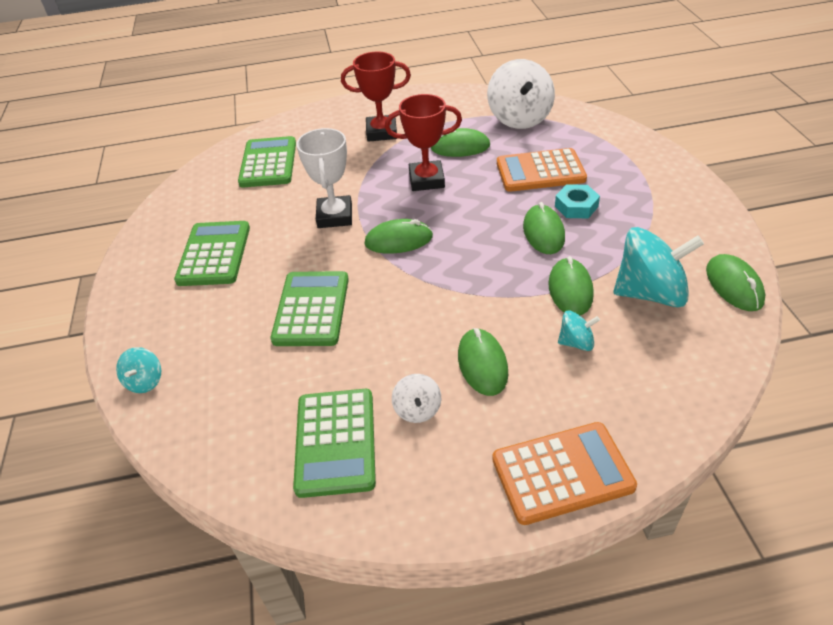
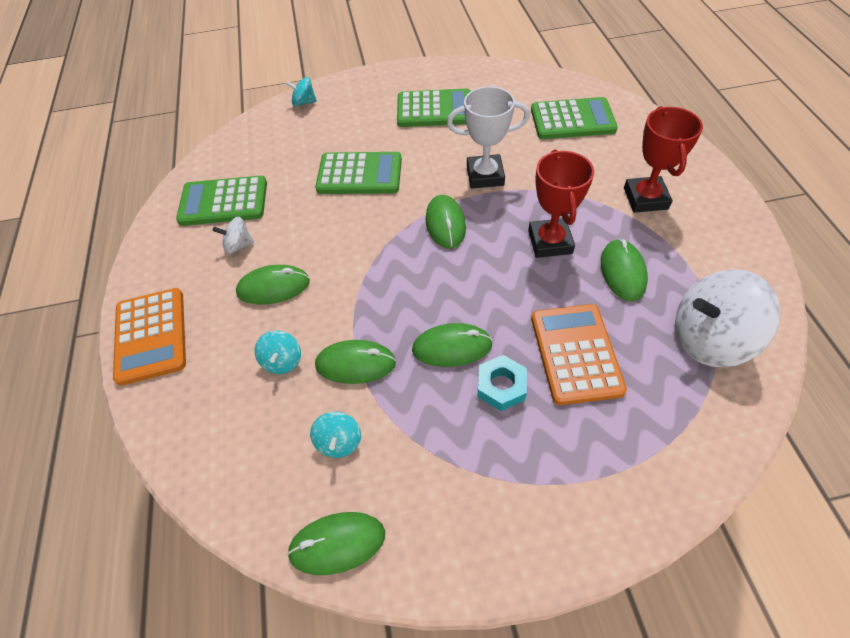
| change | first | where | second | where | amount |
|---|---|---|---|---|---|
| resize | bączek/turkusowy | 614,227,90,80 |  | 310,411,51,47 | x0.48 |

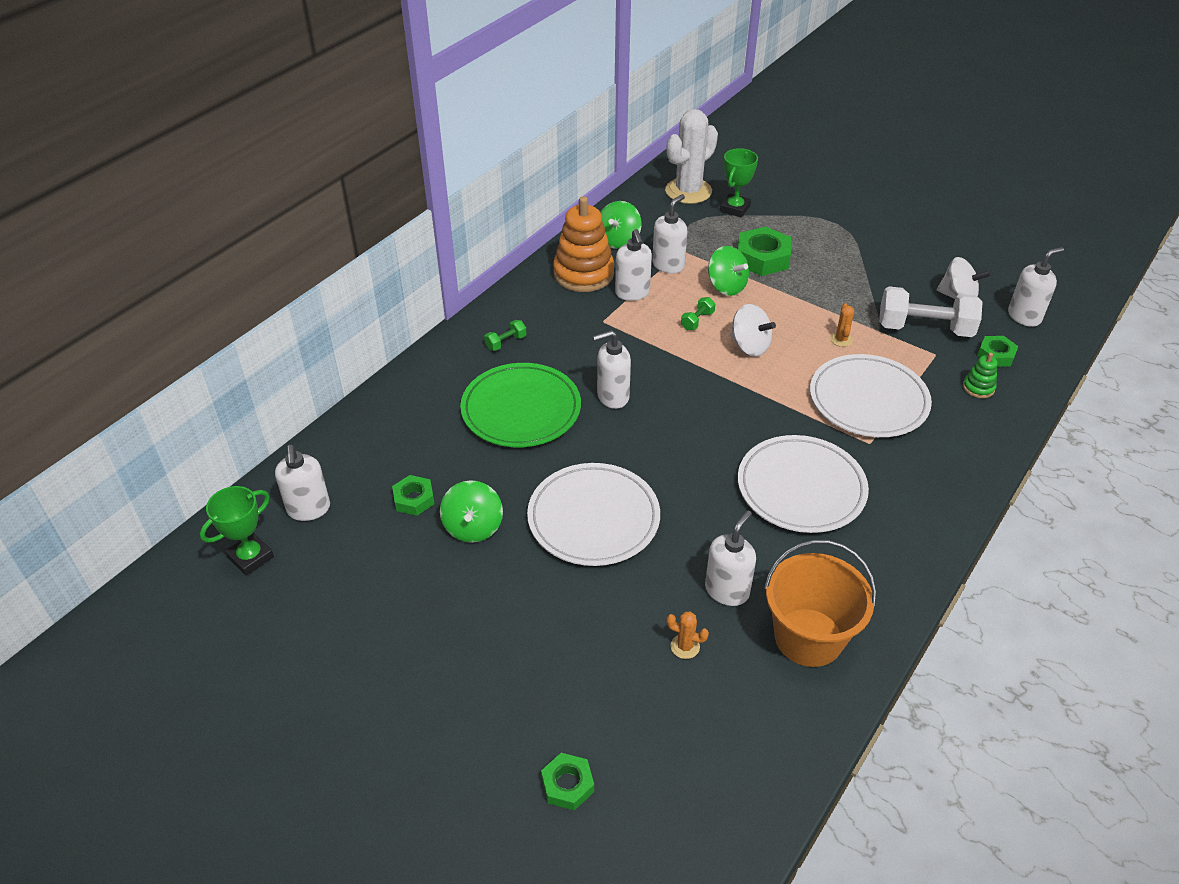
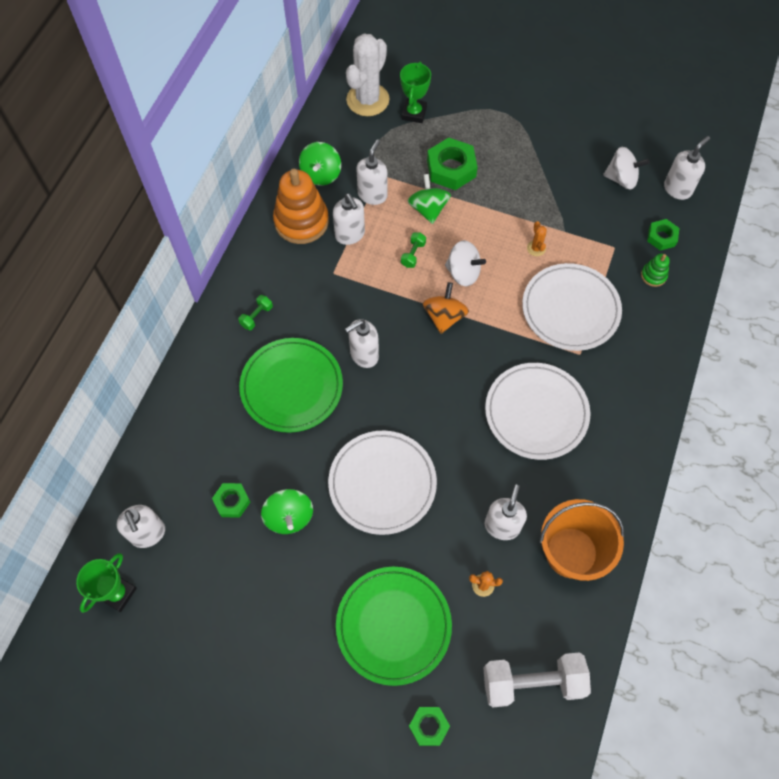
| change | first | where | second | where | amount |
|---|---|---|---|---|---|
| insert |  |  | talerz/zielony | 336,567,116,119 |  |
| insert |  |  | bączek/pomarańczowy | 423,282,46,52 |  |
| move | hantel/biały | 879,286,104,51 |  | 483,652,108,55 |  |
| rotate | bączek/zielony | 708,246,41,50 |  | 407,174,44,50 | 135 degrees counterclockwise |

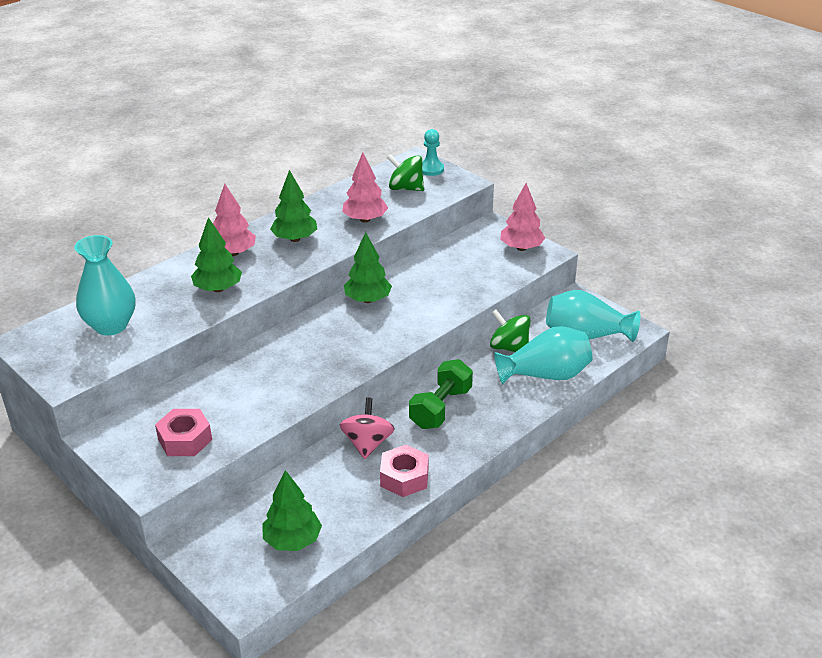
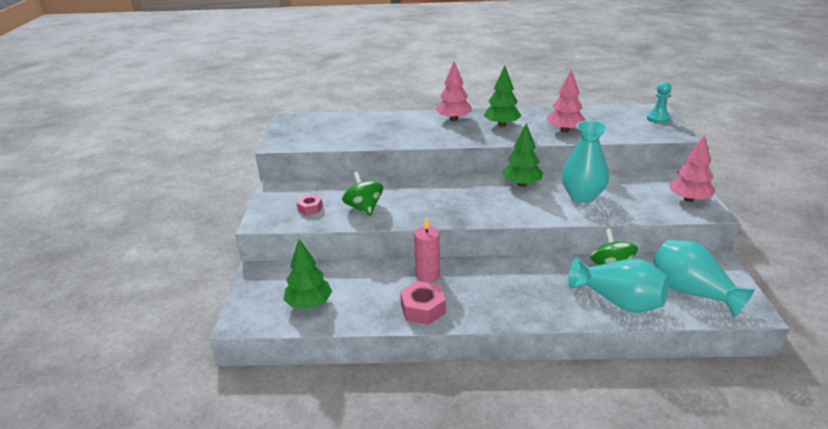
| change | first | where | second | where | amount |
|---|---|---|---|---|---|
| delete | drzewko/zielony | 191,217,51,75 |  |  |  |
| delete | hantel/zielony | 409,359,64,70 |  |  |  |
| move | wazon/turkusowy | 74,235,61,101 |  | 562,120,47,83 |  |
| move | bączek/zielony | 387,154,37,37 |  | 342,172,41,44 |  |
| replace | bączek/różowy | 340,398,55,61 | świeca/różowy | 414,216,26,67 |  |
| resize | nakrętka/różowy | 155,409,57,47 |  | 297,194,26,21 | x0.62 |

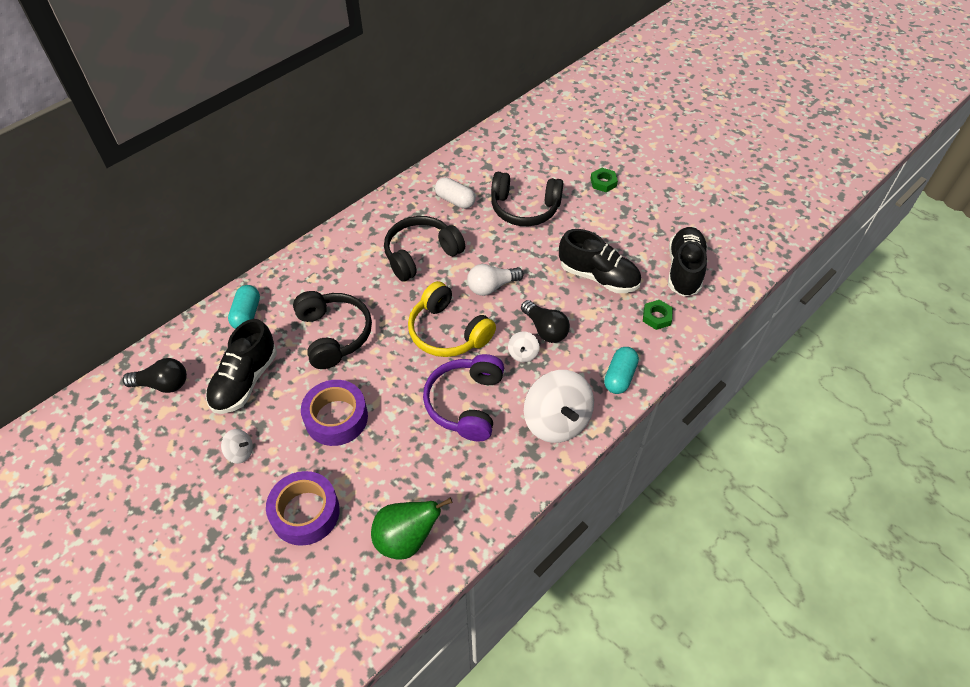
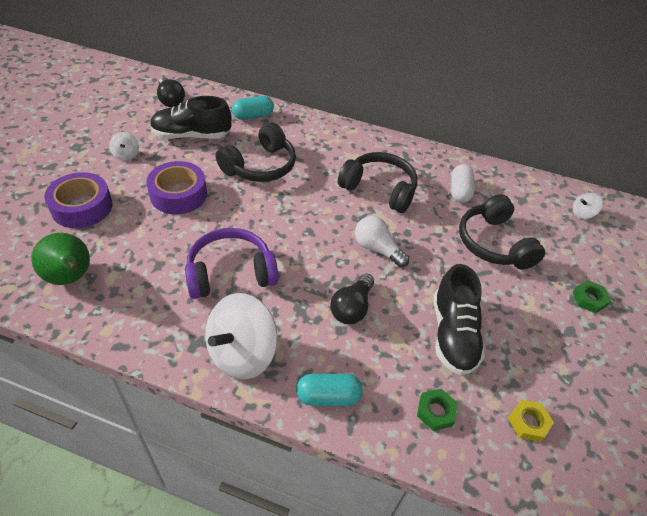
| change | first | where | second | where | amount |
|---|---|---|---|---|---|
| delete | słuchawki/żółty | 408,281,88,76 |  |  |  |
| move | bączek/biały | 508,331,32,31 |  | 573,192,30,27 |  |
| replace | but/czarny | 668,227,39,70 | nakrętka/żółty | 508,399,46,43 |  |

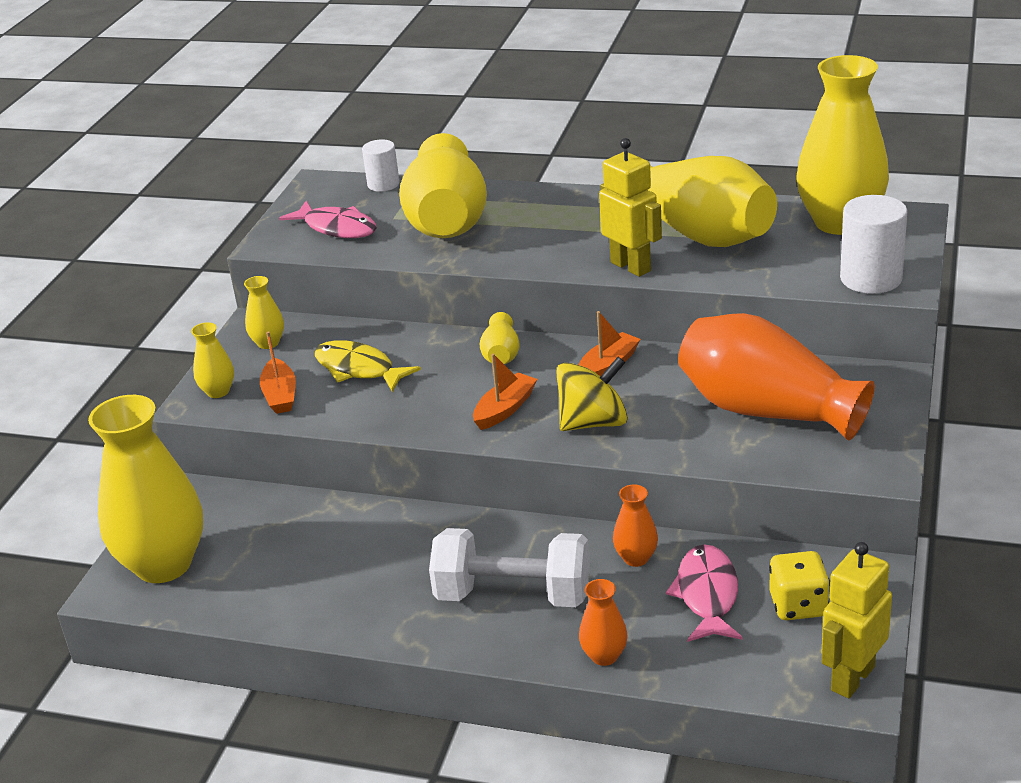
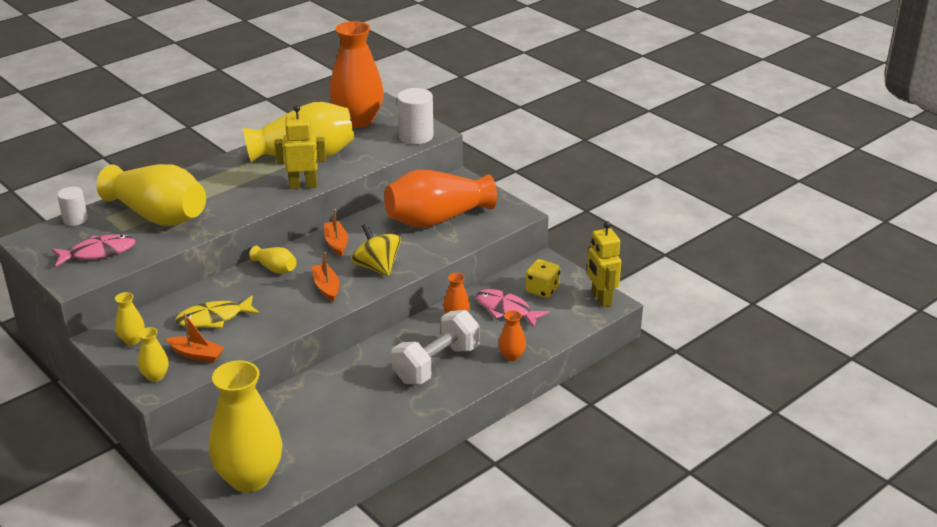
| change | first | where | second | where | amount |
|---|---|---|---|---|---|
| recolor | wazon/żółty | 796,55,93,180 | wazon/pomarańczowy | 329,21,55,107 |  |
| rotate | bączek/żółty | 556,357,72,74 |  | 351,223,50,53 | 45 degrees counterclockwise |

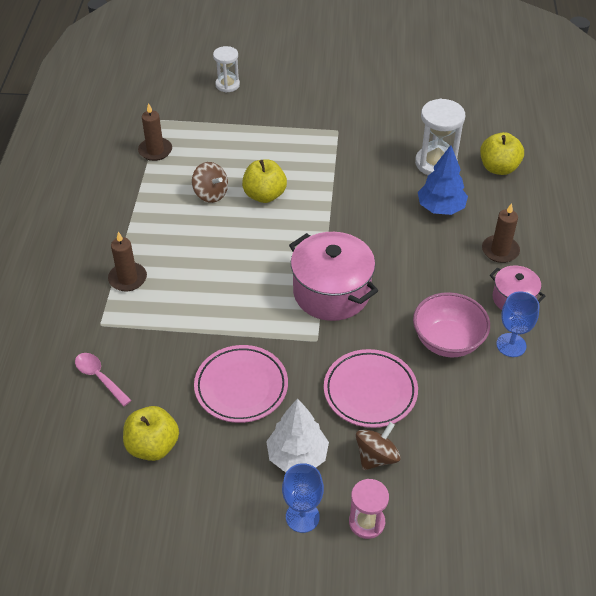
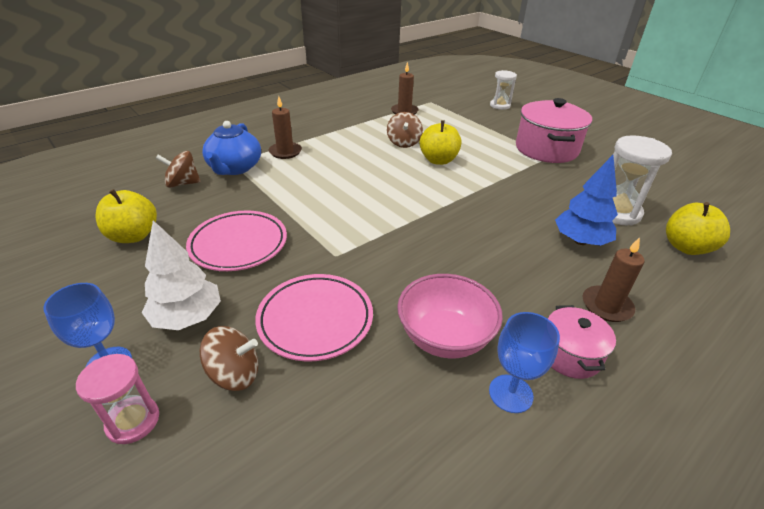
| change | first | where | second | where | amount |
|---|---|---|---|---|---|
| insert |  |  | imbryk/niebieski | 202,121,59,54 |  |
| move | garnek/różowy | 289,232,89,89 |  | 516,98,76,65 |  |
| replace | łyżka/różowy | 75,353,57,53 | bączek/brązowy | 155,151,46,37 |  |

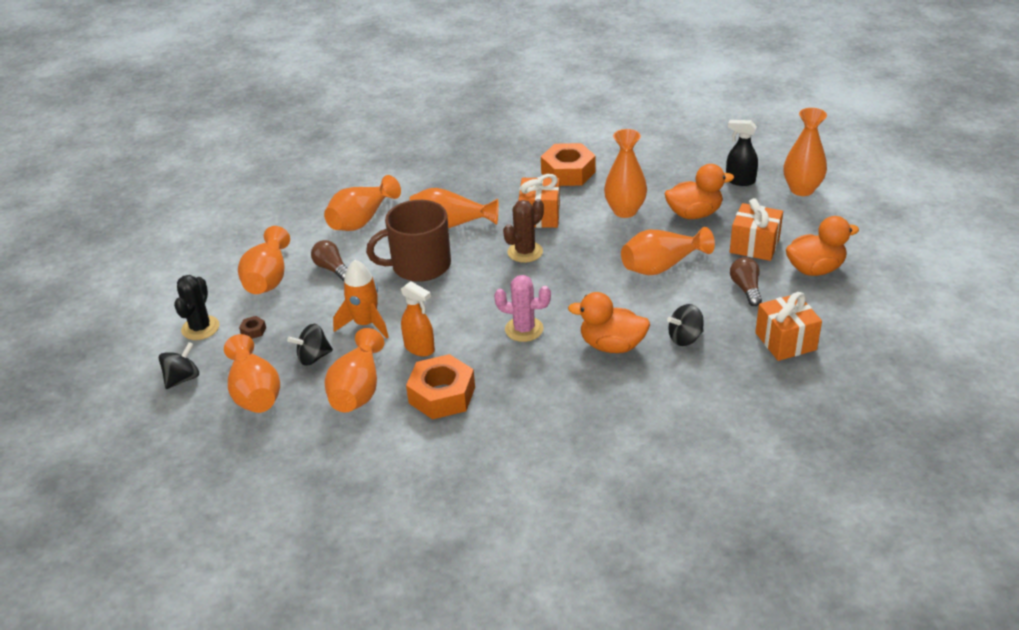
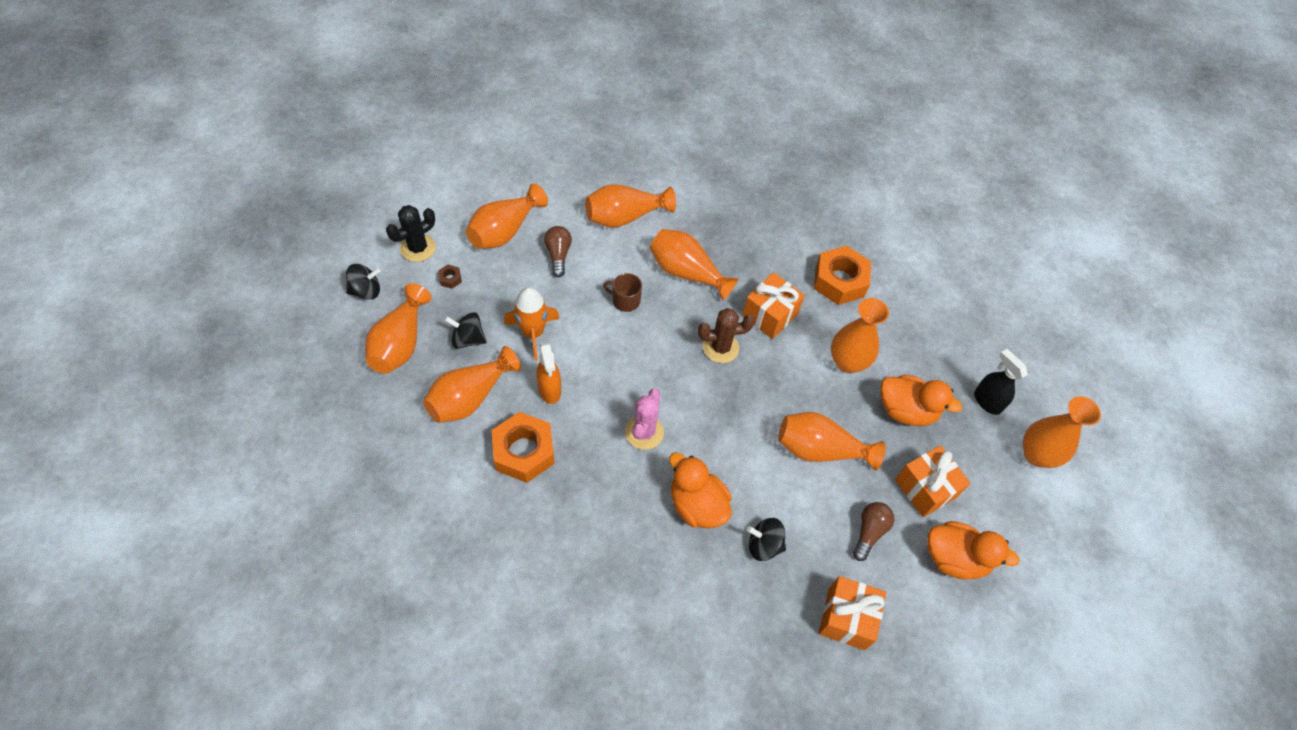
| change | first | where | second | where | amount |
|---|---|---|---|---|---|
| rotate | kaktus/różowy | 494,275,57,67 |  | 625,389,39,61 | 60 degrees clockwise |
| resize | kubek/brązowy | 366,200,85,82 |  | 603,273,39,39 | x0.47 |

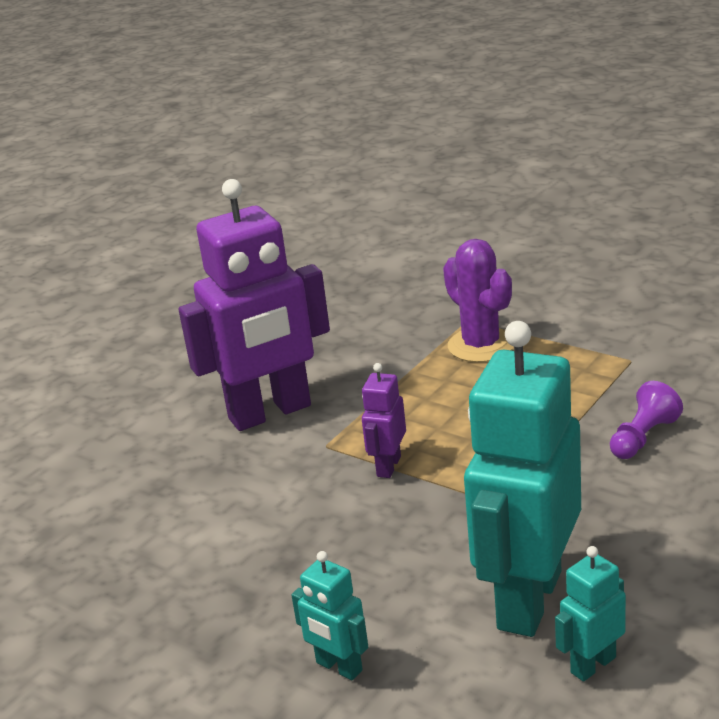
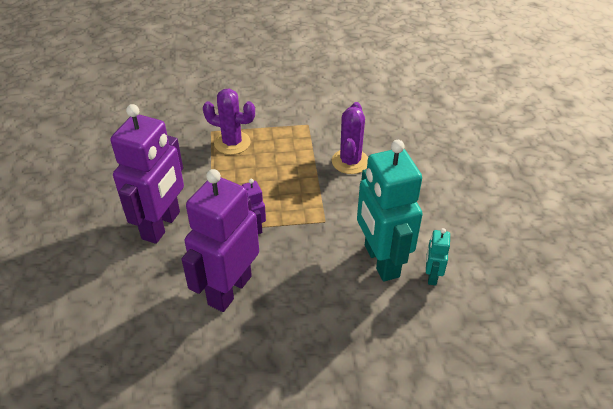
| change | first | where | second | where | amount |
|---|---|---|---|---|---|
| delete | robot/turkusowy | 291,551,77,129 |  |  |  |
| insert |  |  | robot/fioletowy | 182,169,77,143 |  |
| replace | pionek/fioletowy | 610,381,73,78 | kaktus/fioletowy | 332,102,36,72 |  |

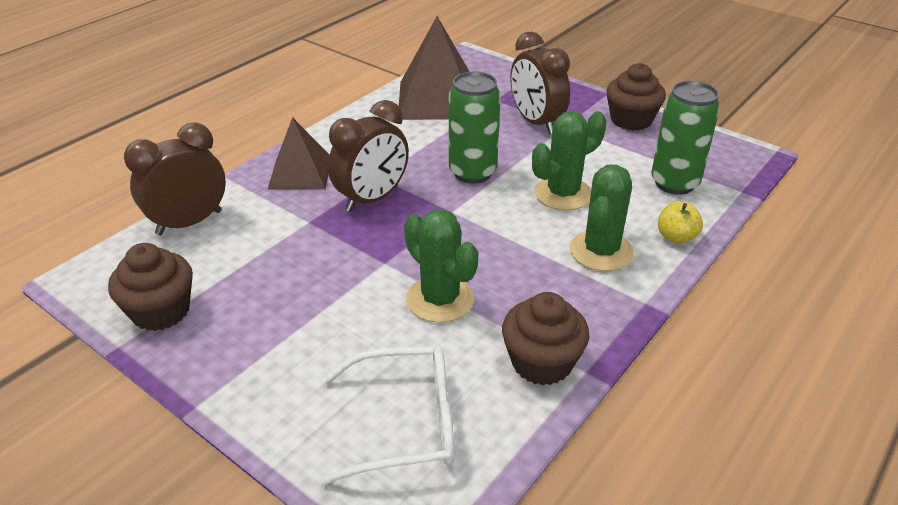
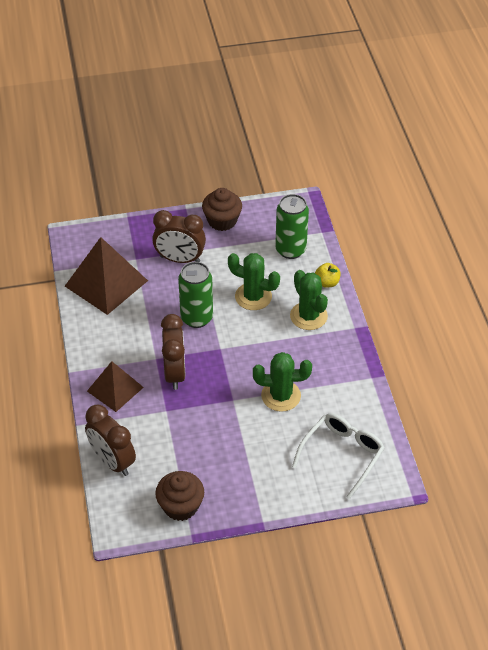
| change | first | where | second | where | amount |
|---|---|---|---|---|---|
| delete | muffinka/brązowy | 502,292,87,93 |  |  |  |
| rotate | budzik/brązowy | 124,122,102,113 |  | 85,405,51,71 | 45 degrees counterclockwise |
| rotate | kaktus/zielony | 532,111,74,99 |  | 228,253,52,57 | 75 degrees counterclockwise |

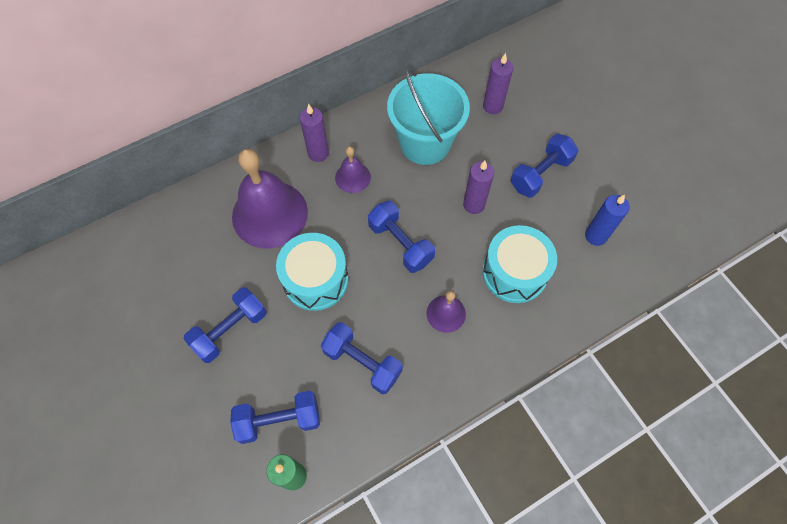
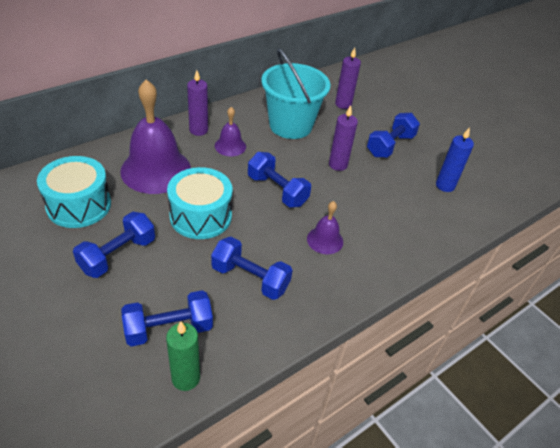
| change | first | where | second | where | amount |
|---|---|---|---|---|---|
| move | bęben/turkusowy | 482,225,75,78 |  | 37,156,74,72 |  |

